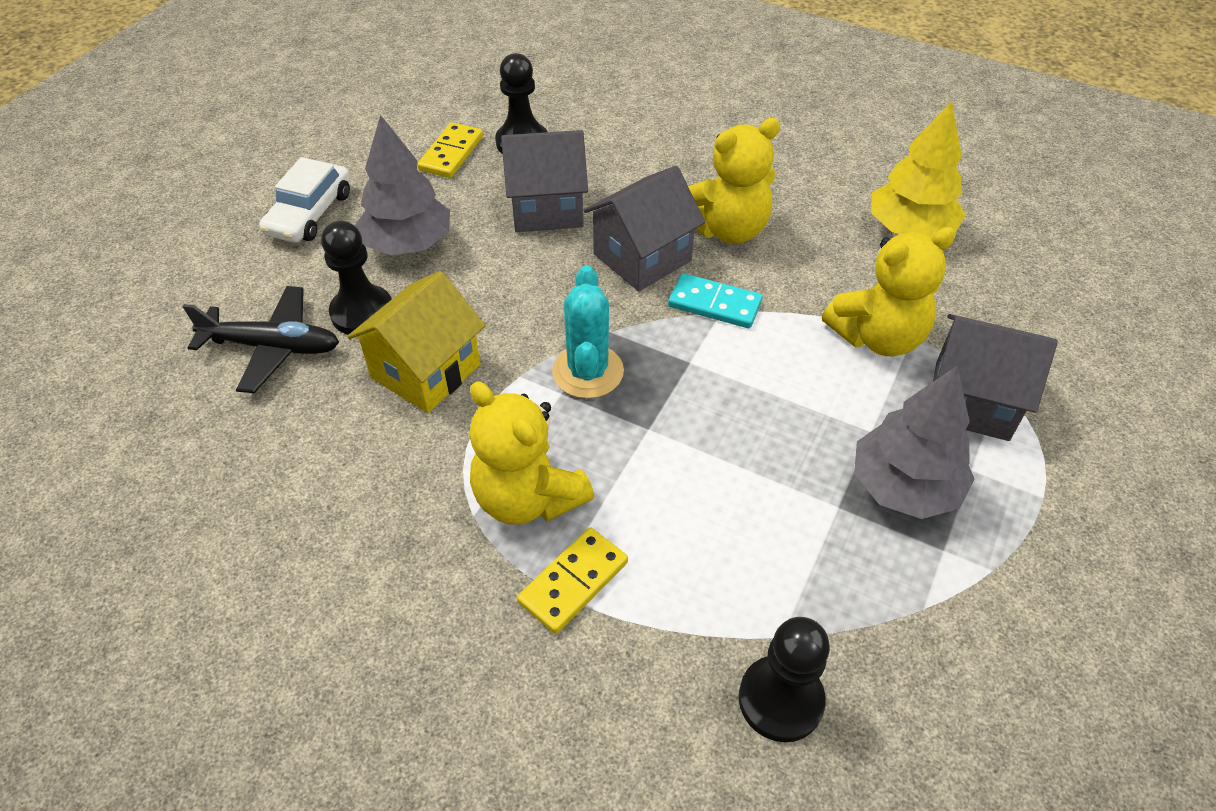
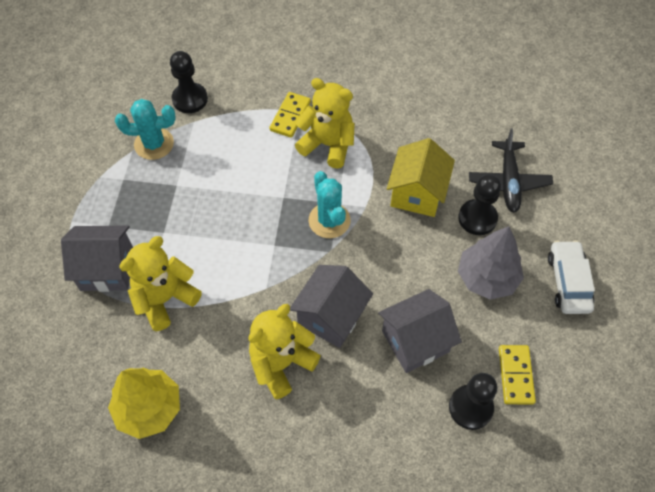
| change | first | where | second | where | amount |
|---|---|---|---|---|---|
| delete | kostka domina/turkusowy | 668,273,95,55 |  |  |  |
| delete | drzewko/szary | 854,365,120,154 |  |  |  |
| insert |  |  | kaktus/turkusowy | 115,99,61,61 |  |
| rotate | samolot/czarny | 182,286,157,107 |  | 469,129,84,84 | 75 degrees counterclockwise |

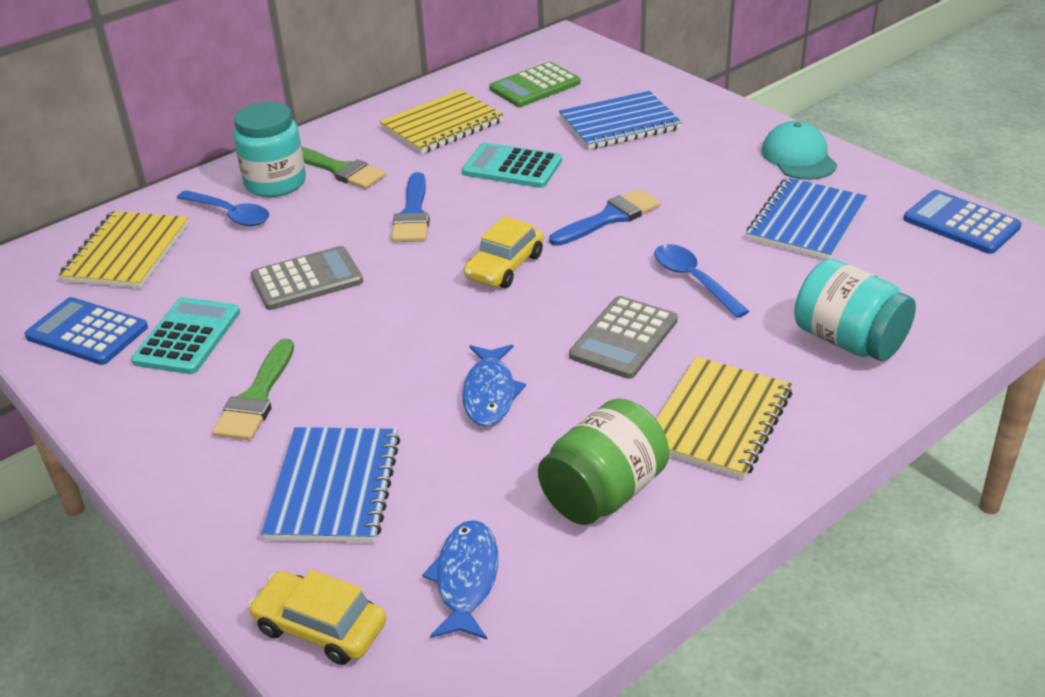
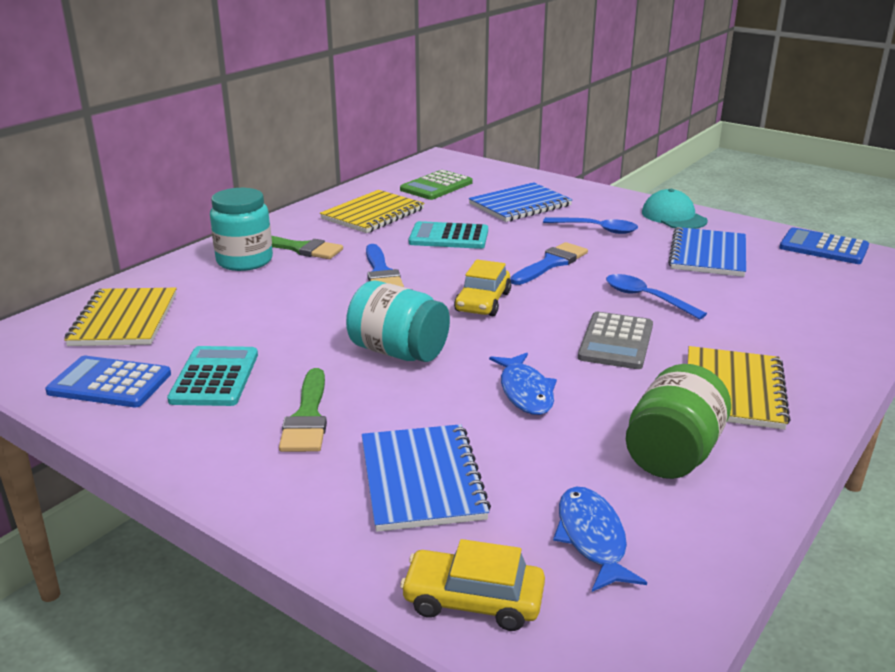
| change | first | where | second | where | amount |
|---|---|---|---|---|---|
| delete | kalkulator/szary | 251,246,112,64 |  |  |  |
| move | łyżka/niebieski | 177,190,93,36 |  | 543,217,95,17 |  |
| move | słoik/turkusowy | 794,259,122,102 |  | 346,281,104,81 |  |

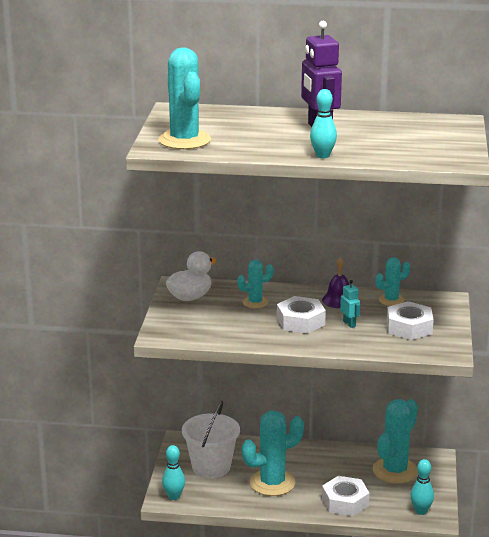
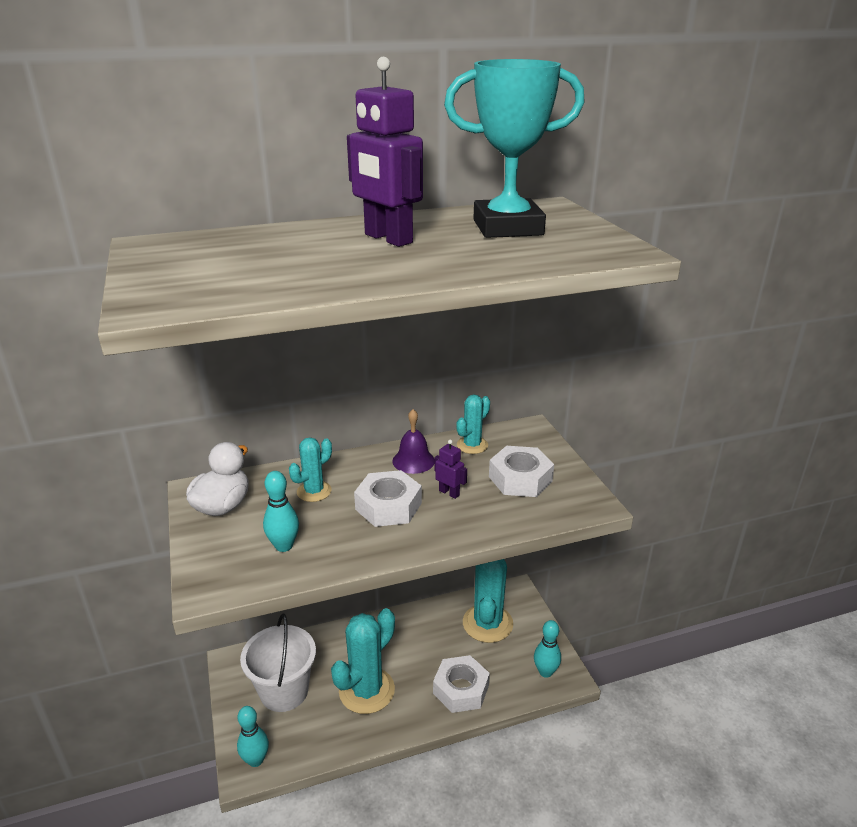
| change | first | where | second | where | amount |
|---|---|---|---|---|---|
| delete | kaktus/turkusowy | 158,47,53,102 |  |  |  |
| insert |  |  | puchar/turkusowy | 444,59,141,179 |  |
| move | kręgiel/turkusowy | 310,89,27,69 |  | 263,471,36,81 |  |
| recolor | robot/turkusowy | 340,280,20,48 | robot/fioletowy | 434,440,33,59 |  |

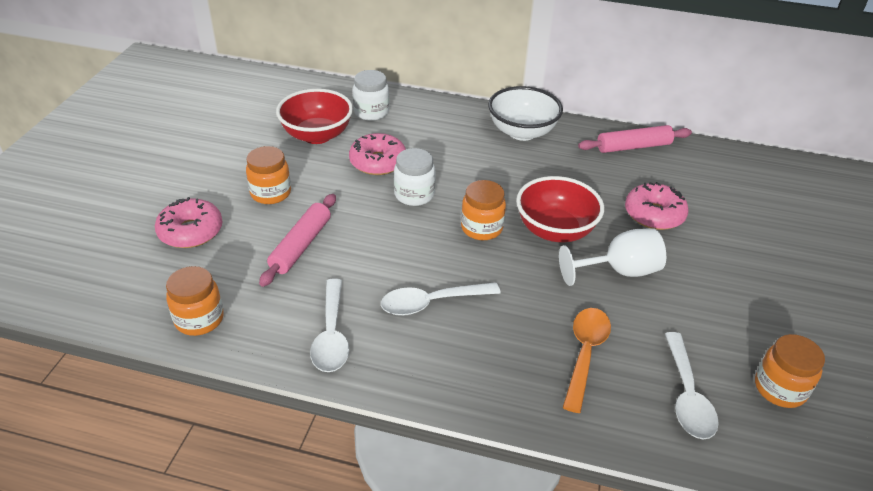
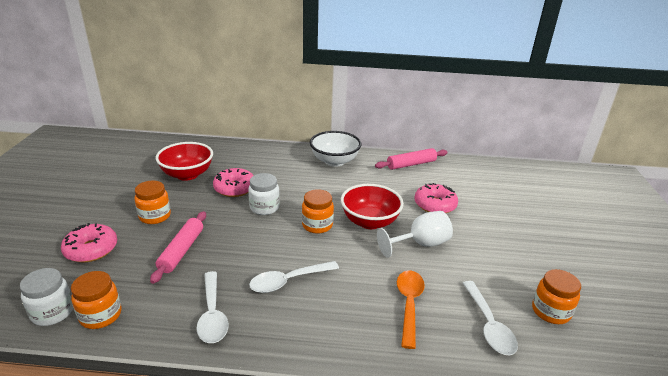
| change | first | where | second | where | amount |
|---|---|---|---|---|---|
| move | słoik/biały | 353,70,36,51 |  | 20,268,53,58 |  |

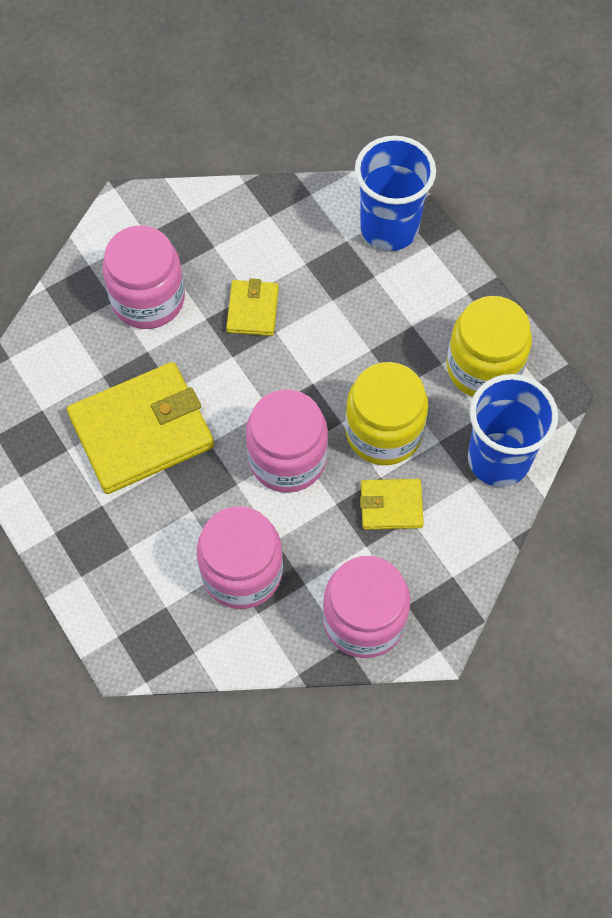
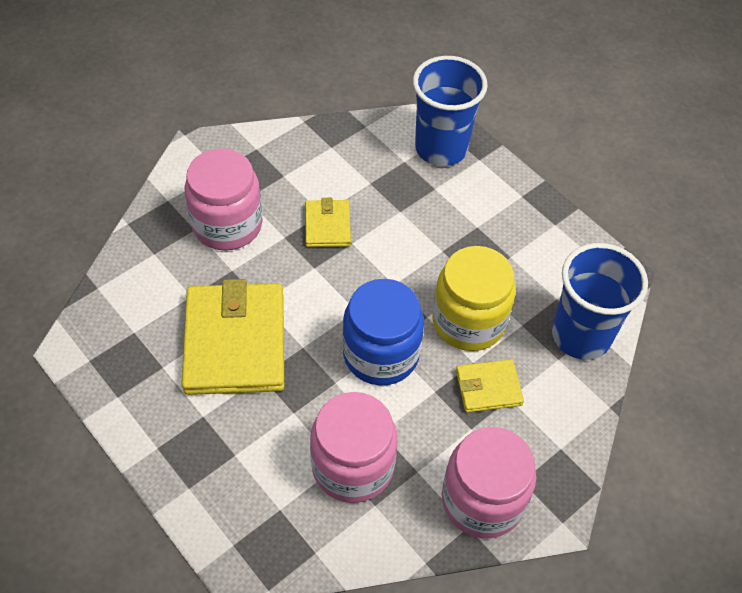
| change | first | where | second | where | amount |
|---|---|---|---|---|---|
| delete | słoik/żółty | 447,296,85,101 |  |  |  |
| recolor | słoik/różowy | 246,389,82,104 | słoik/niebieski | 343,279,81,106 |  |
| rotate | portfel/żółty | 67,362,147,132 |  | 182,279,102,116 | 60 degrees counterclockwise |

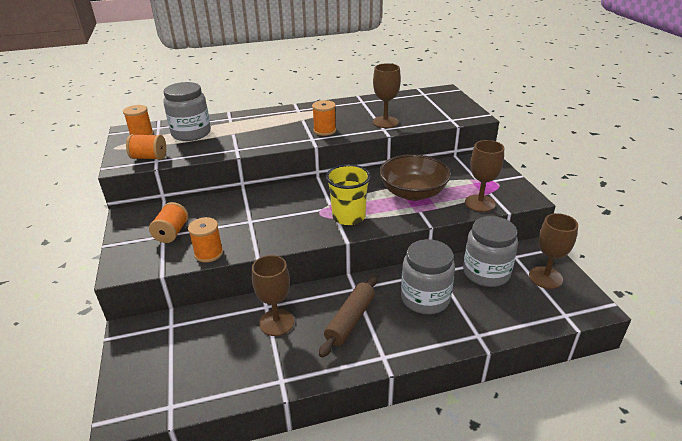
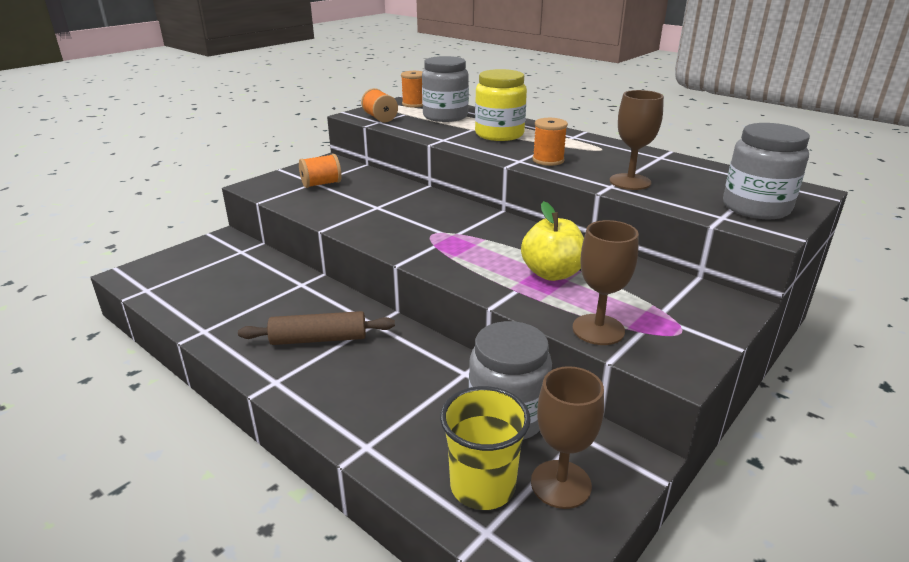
| change | first | where | second | where | amount |
|---|---|---|---|---|---|
| delete | szpulka/pomarańczowy | 188,217,35,46 |  |  |  |
| delete | kielich/brązowy | 252,255,42,81 |  |  |  |
| insert |  |  | słoik/żółty | 475,69,52,72 |  |
| move | szklanka/żółty | 326,164,45,61 |  | 440,386,91,124 |  |
| move | słoik/szary | 401,239,54,75 |  | 723,123,87,96 |  |
| replace | miska/brązowy | 379,154,72,47 | jabłko/żółty | 521,201,63,80 |  |

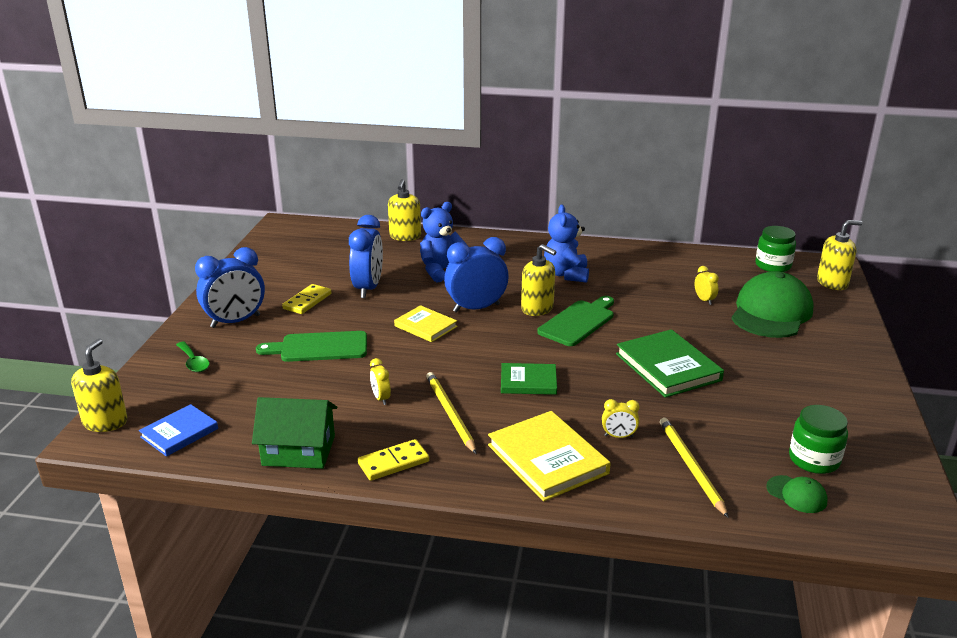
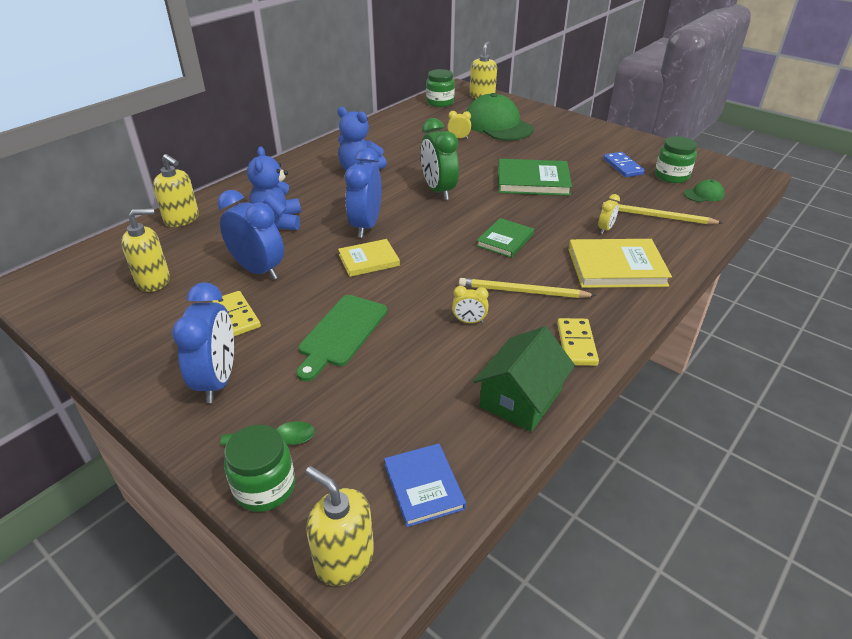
| change | first | where | second | where | amount |
|---|---|---|---|---|---|
| insert |  |  | słoik/zielony | 224,425,71,87 |  |
| insert |  |  | kostka domina/niebieski | 603,152,42,25 |  |
| move | dozownik mydła/żółty | 521,244,36,72 |  | 121,208,49,84 |  |
| replace | deska do krojenia/zielony | 537,296,77,50 | budzik/zielony | 421,118,38,82 |  |

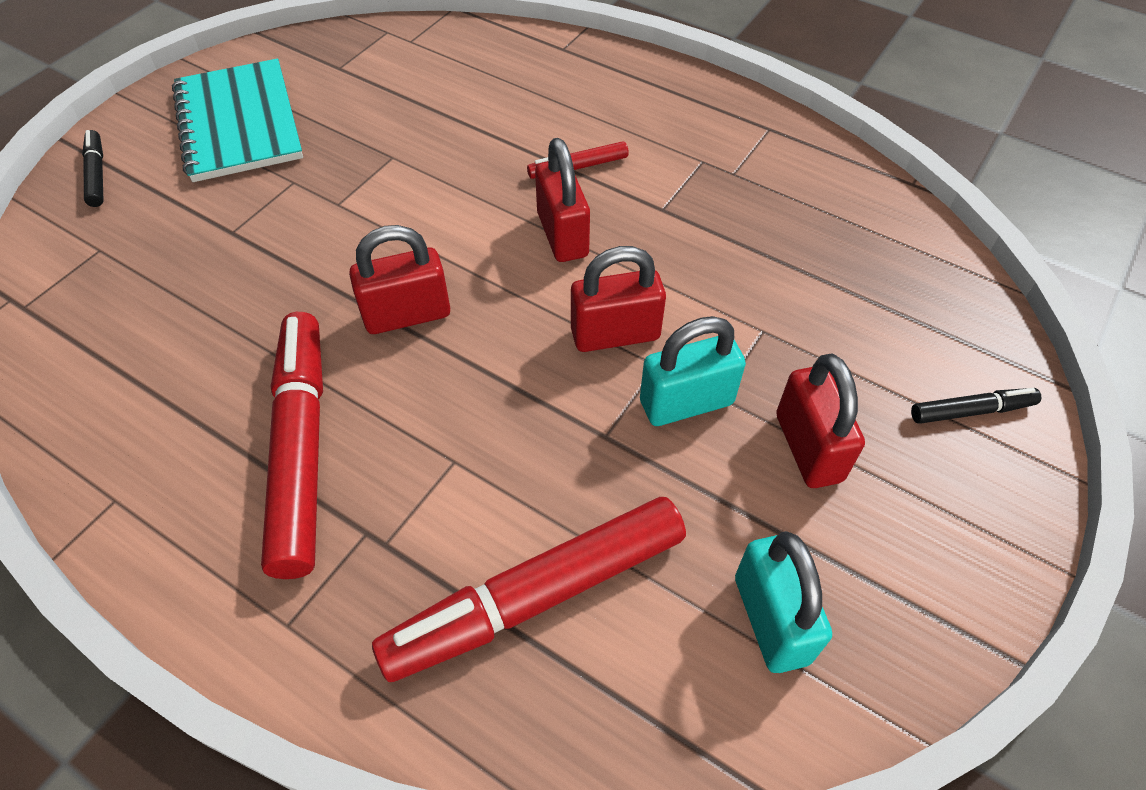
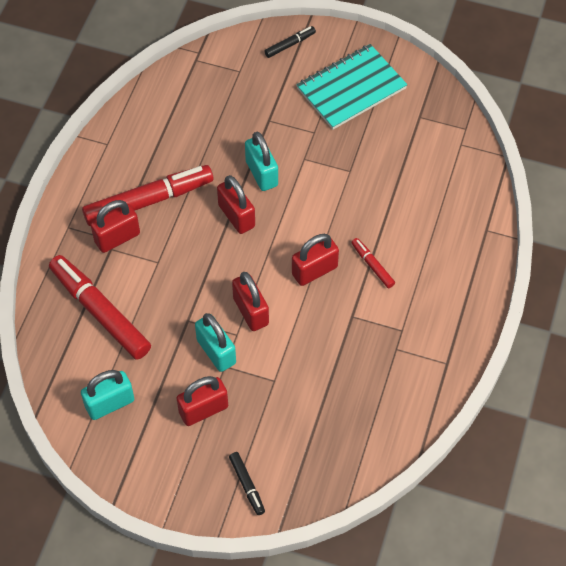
| change | first | where | second | where | amount |
|---|---|---|---|---|---|
| insert |  |  | kłódka/czerwony | 90,200,50,53 |  |
| insert |  |  | kłódka/turkusowy | 245,132,33,59 |  |

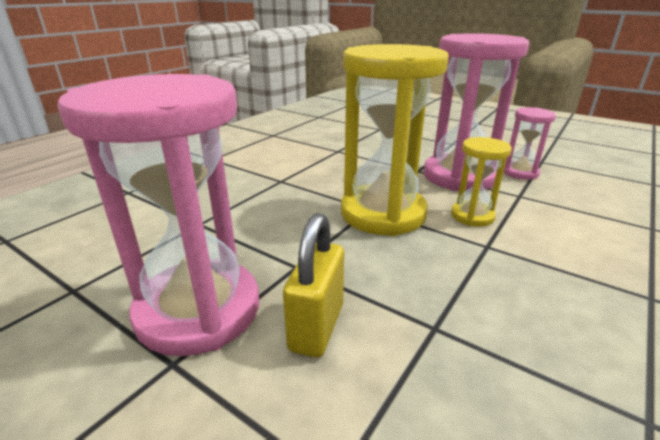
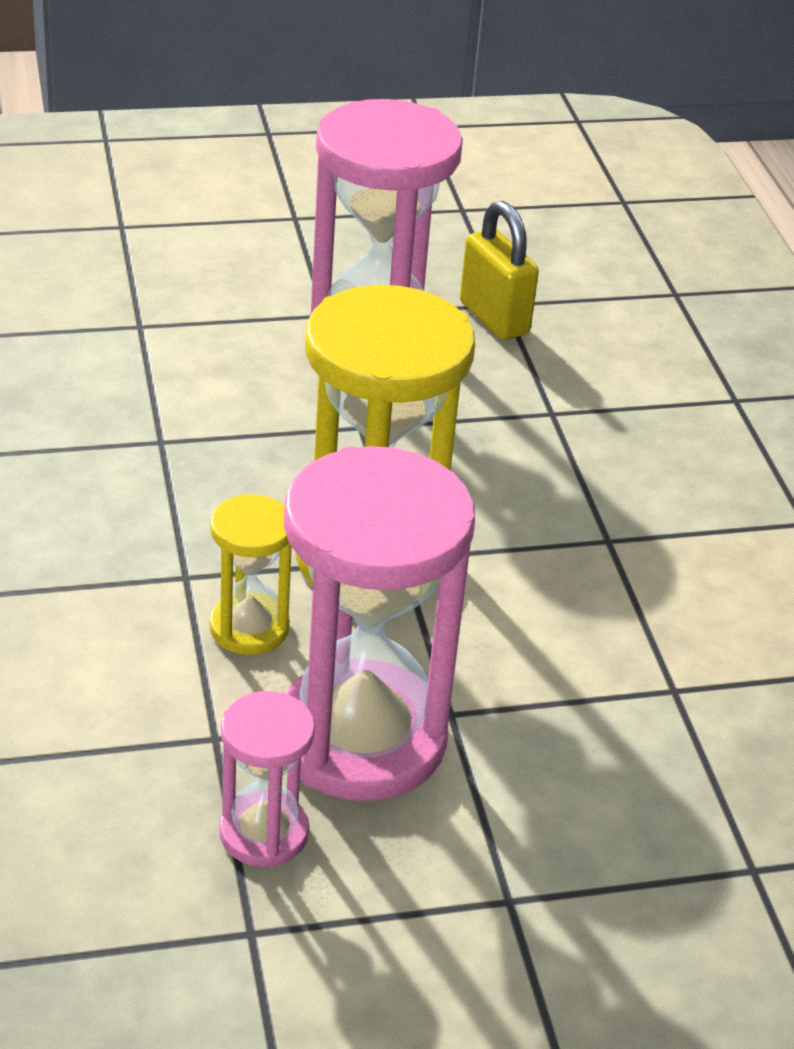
| change | first | where | second | where | amount |
|---|---|---|---|---|---|
| move | kłódka/żółty | 283,213,61,145 |  | 460,201,79,139 |  |

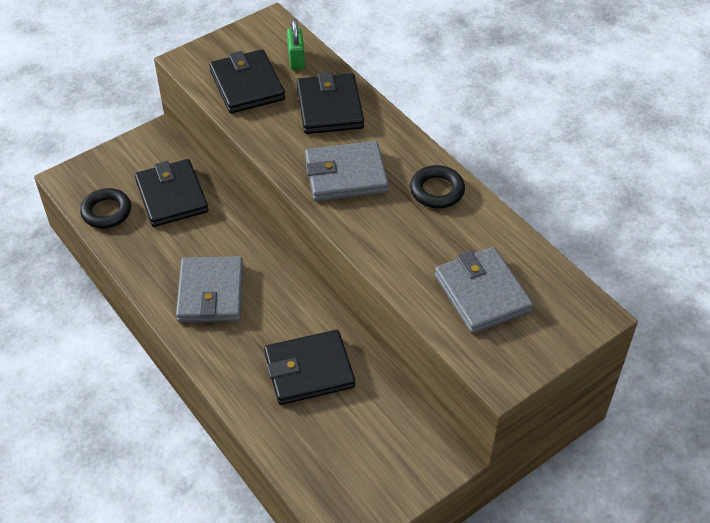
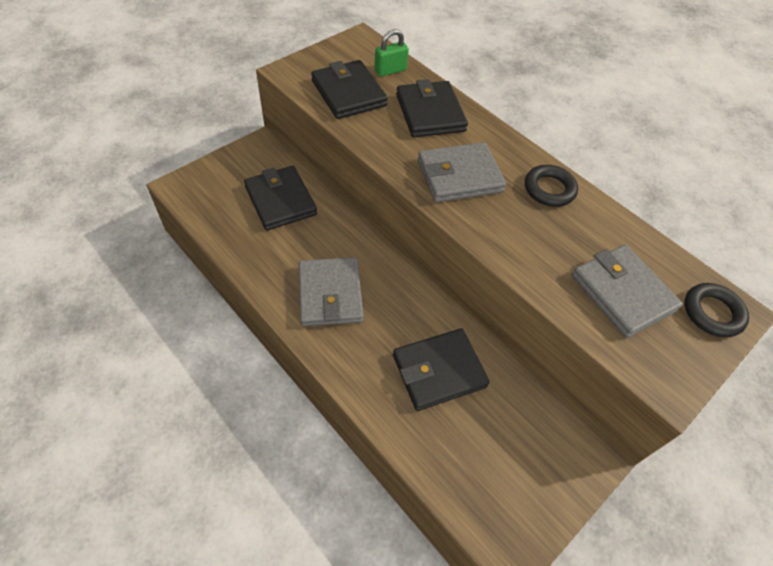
| change | first | where | second | where | amount |
|---|---|---|---|---|---|
| move | pierścień/czarny | 80,188,51,40 |  | 684,283,65,55 |  |
| rotate | kłódka/zielony | 287,19,18,51 |  | 374,29,35,48 | 75 degrees clockwise |

